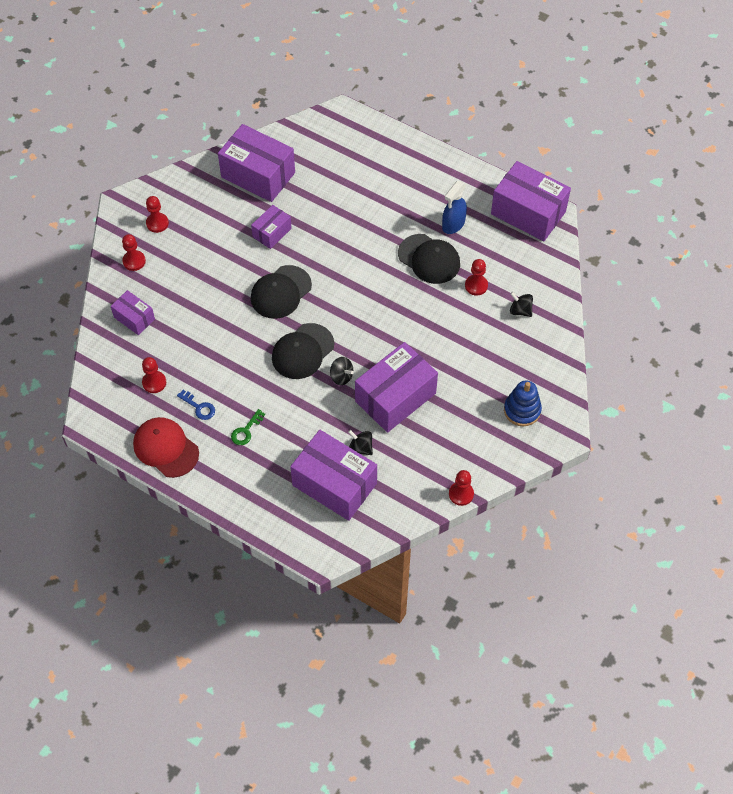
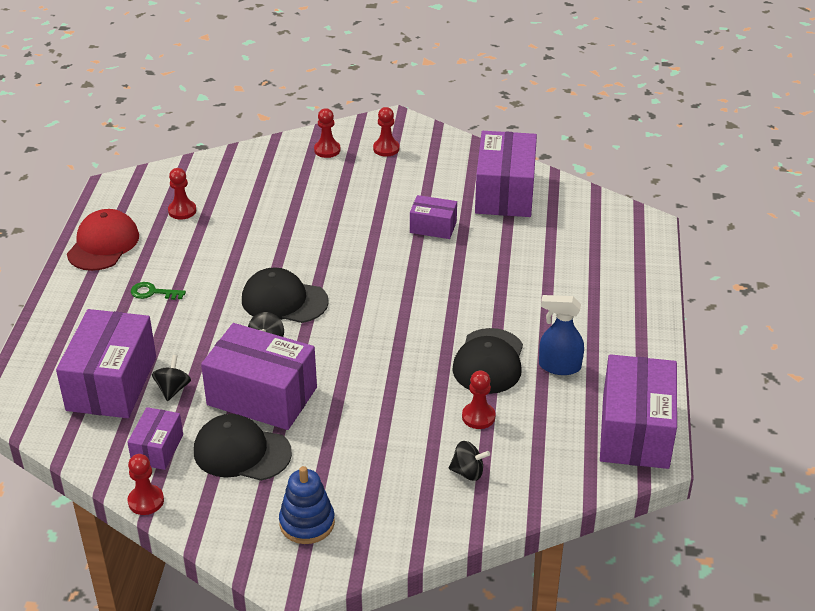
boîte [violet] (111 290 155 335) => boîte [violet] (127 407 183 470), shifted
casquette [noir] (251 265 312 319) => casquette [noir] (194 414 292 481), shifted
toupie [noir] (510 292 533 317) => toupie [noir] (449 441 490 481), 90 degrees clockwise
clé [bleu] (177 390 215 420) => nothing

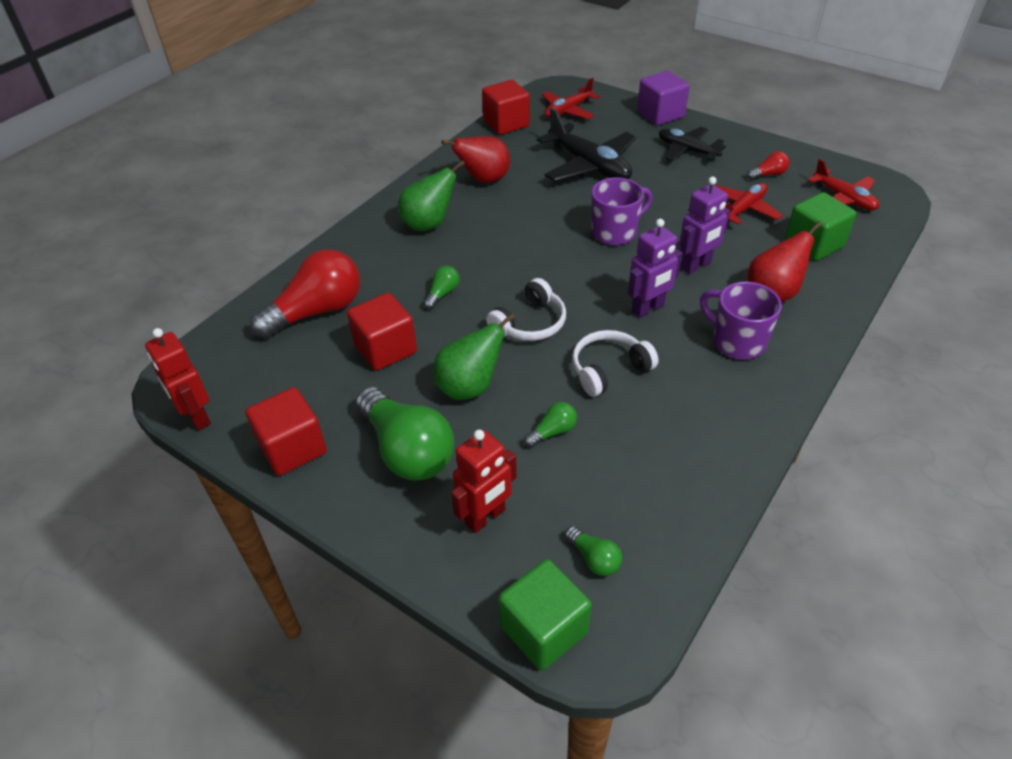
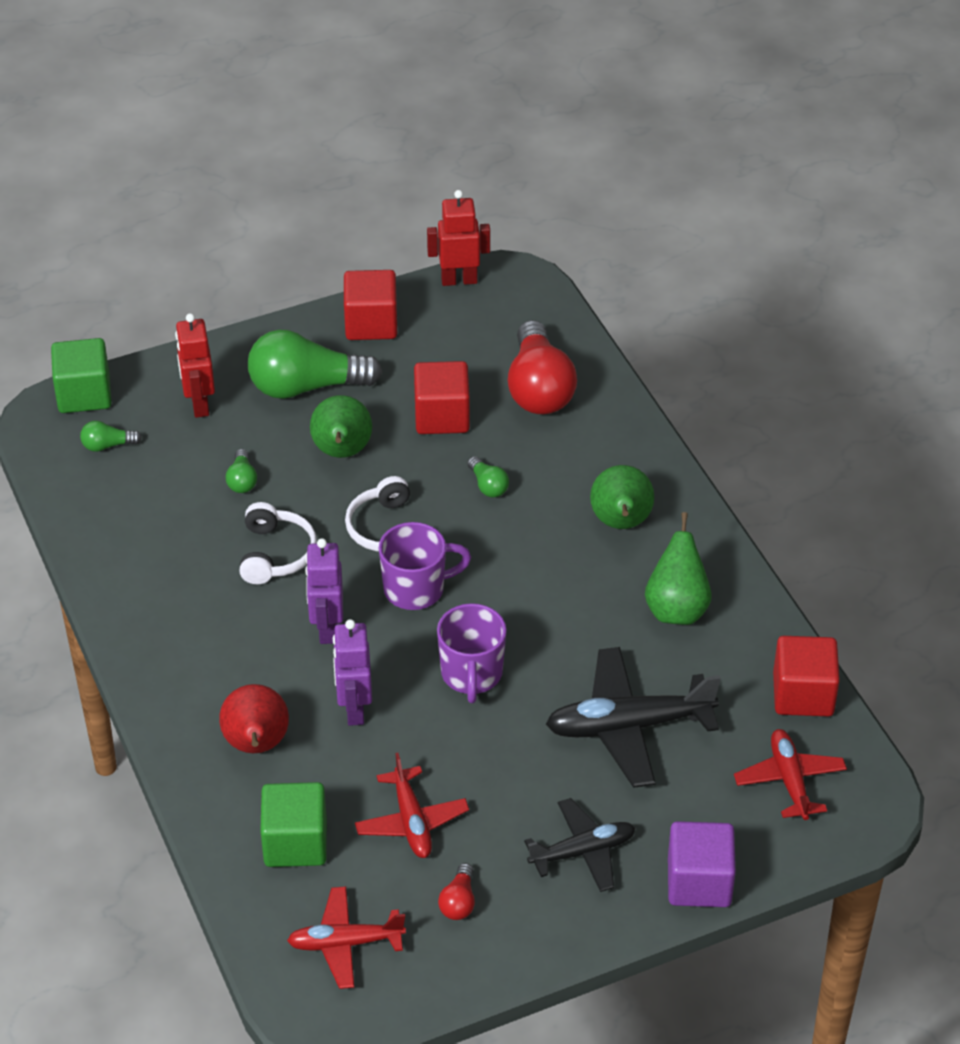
tasse [violet] (700 282 782 359) => tasse [violet] (379 522 471 610), shifted
poire [rouge] (441 136 510 183) => poire [vert] (645 512 712 625)

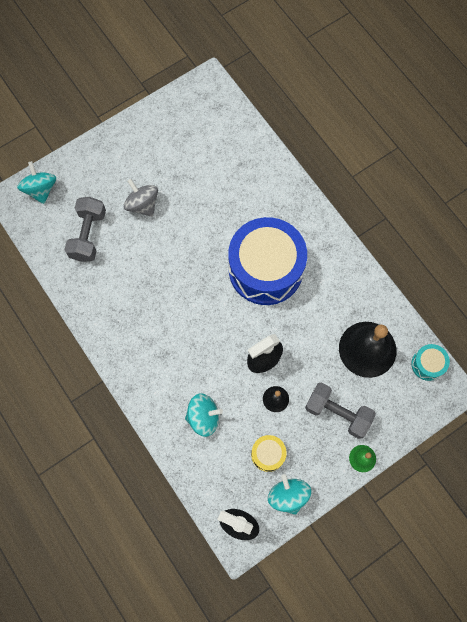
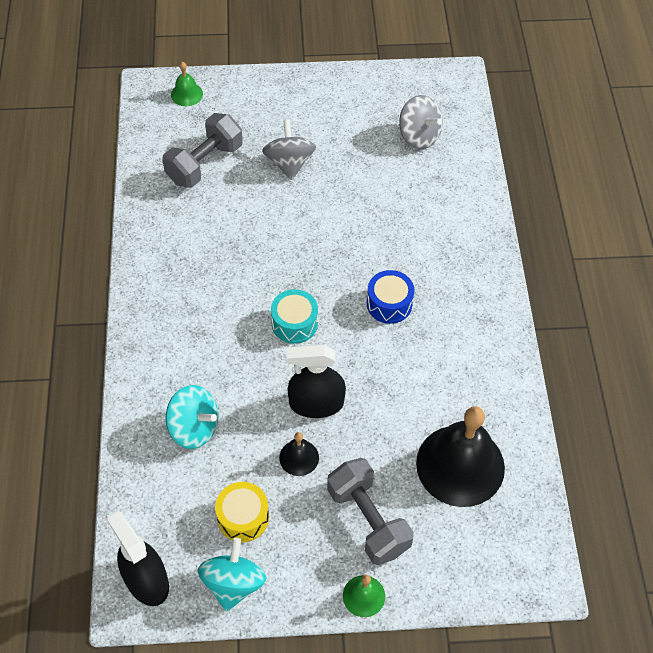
toupie [turquoise] (17 161 56 204) => cloche [vert] (171 62 203 106)
tambour [turquoise] (411 344 450 381) => tambour [turquoise] (271 289 318 344), shifted
tambour [bleu] (228 217 307 305) => tambour [bleu] (367 270 414 324), x0.42
nothing => toupie [gris] (399 95 443 149)

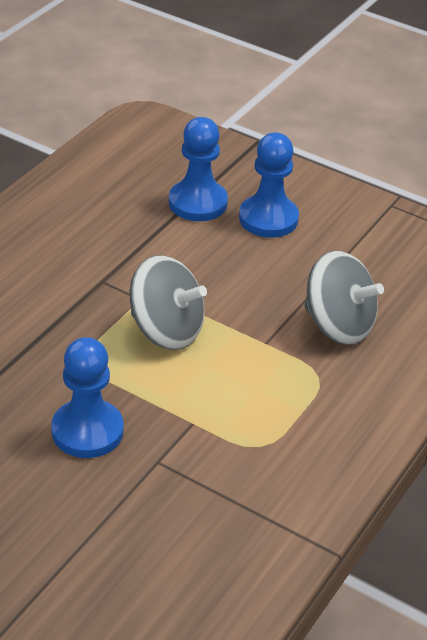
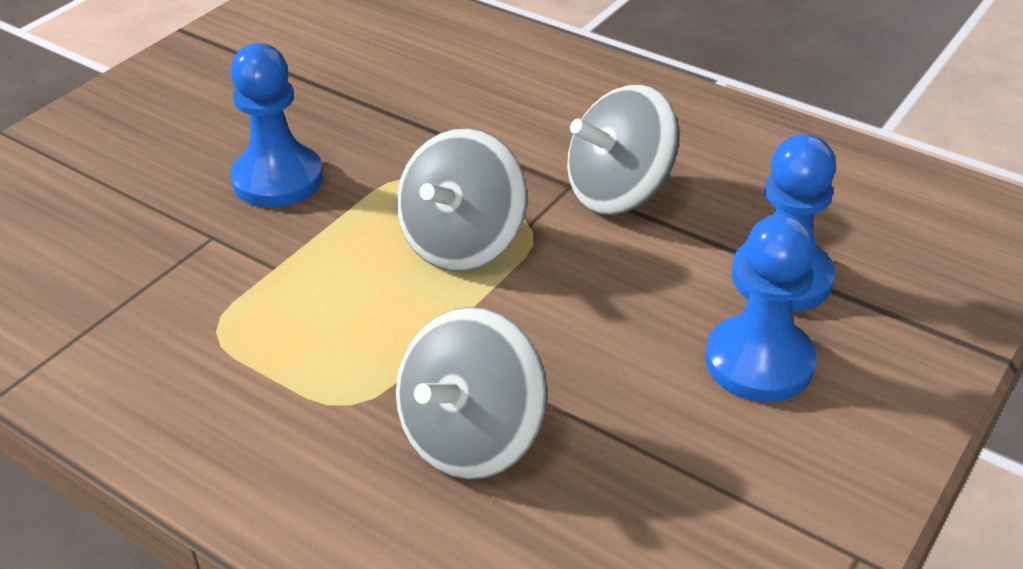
nothing => toupie [gris] (567 84 679 215)

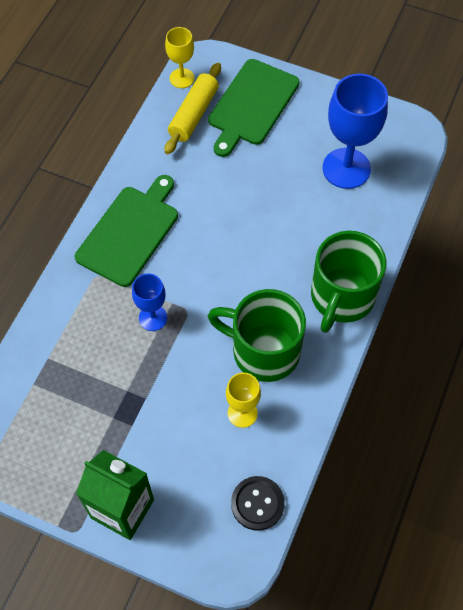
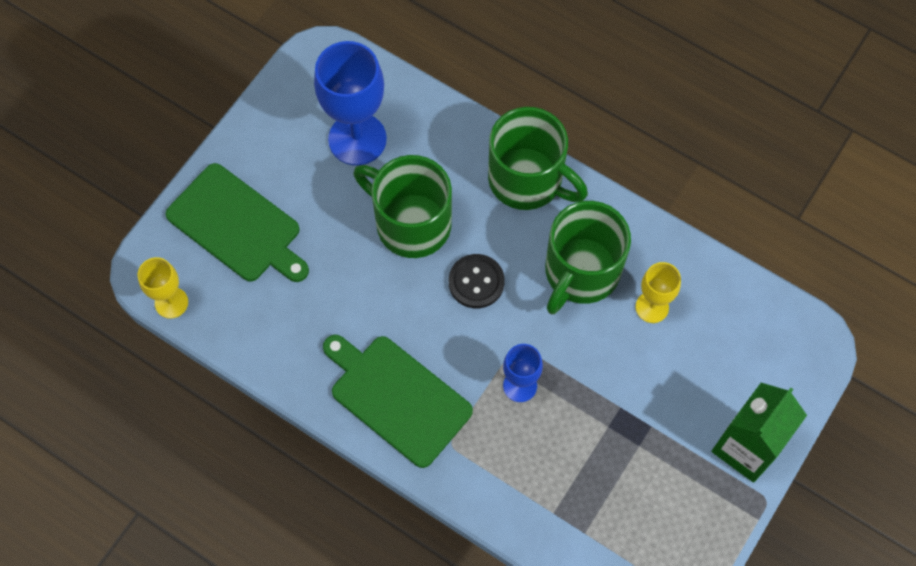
nothing => tasse [vert] (354 155 452 258)
bouton [noir] (231 476 285 531) => bouton [noir] (449 254 505 308), shifted
rouleau à pâtisserie [jaune] (165 63 221 154) => nothing

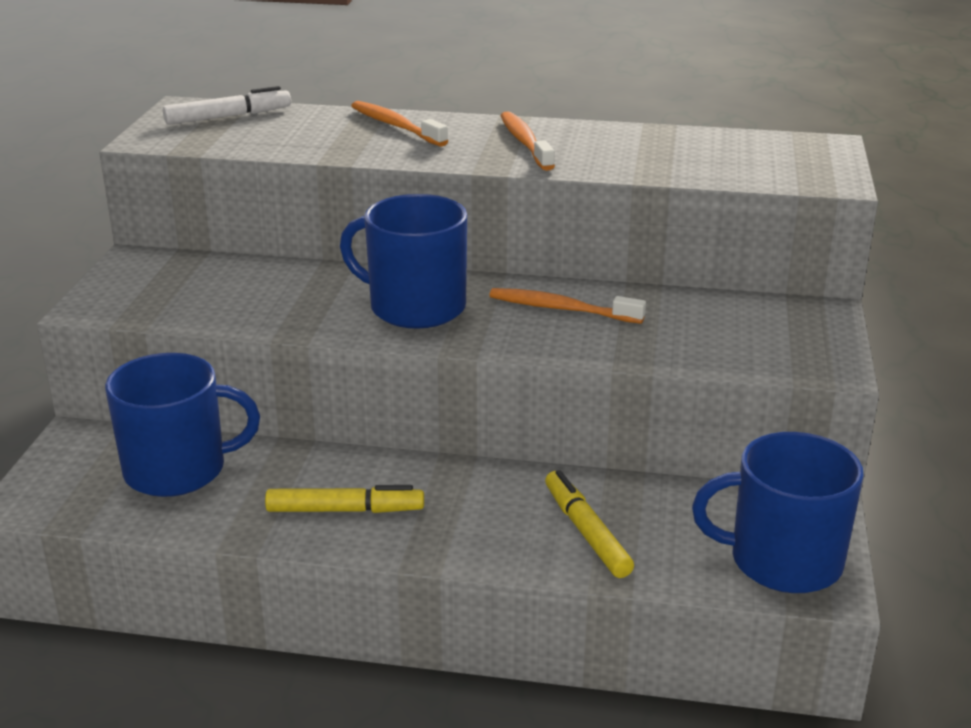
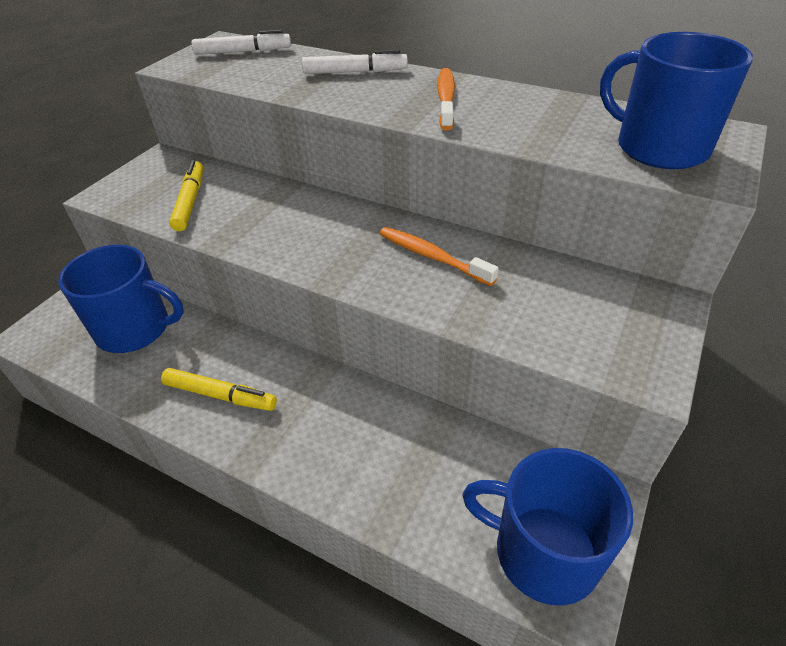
feutre [jaune] (545 470 634 578) => feutre [jaune] (169 160 203 231), shifted
brosse à dents [orange] (351 101 448 147) => feutre [blanc] (302 50 408 74)
tasse [bleu] (340 194 467 329) => tasse [bleu] (600 32 753 169), shifted

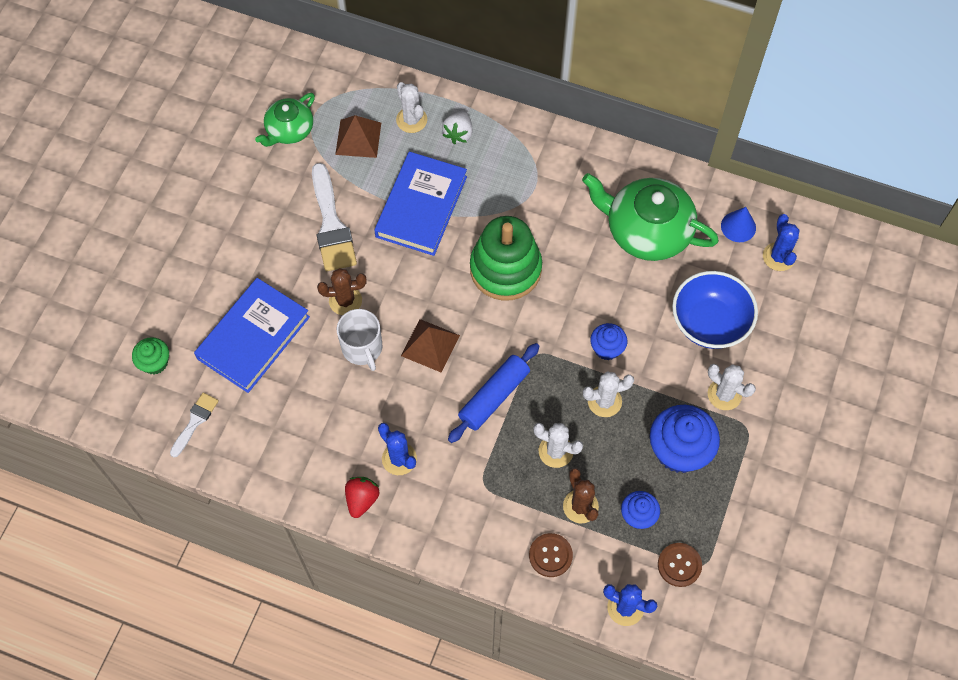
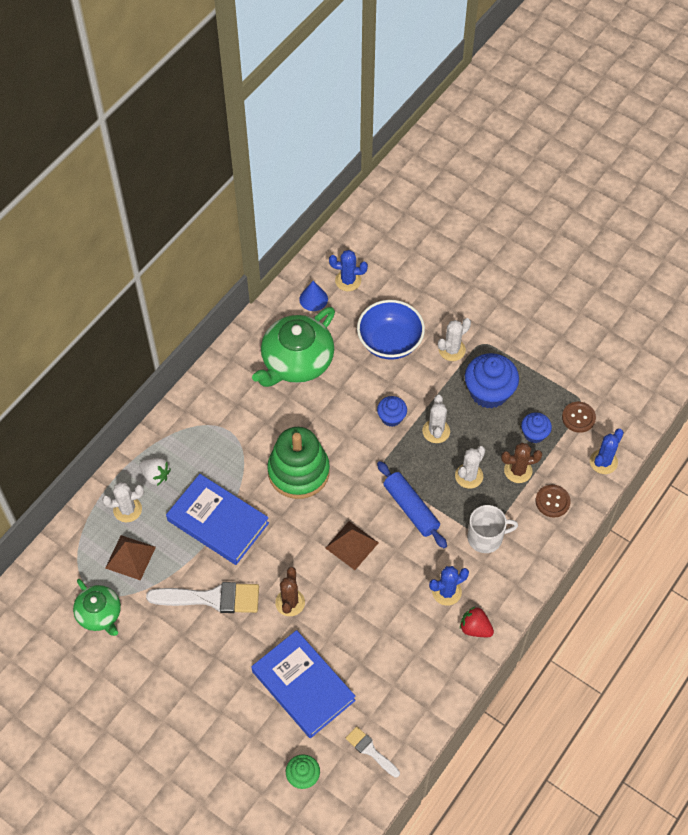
tasse [blanc] (337 309 382 371) => tasse [blanc] (467 505 518 553), shifted

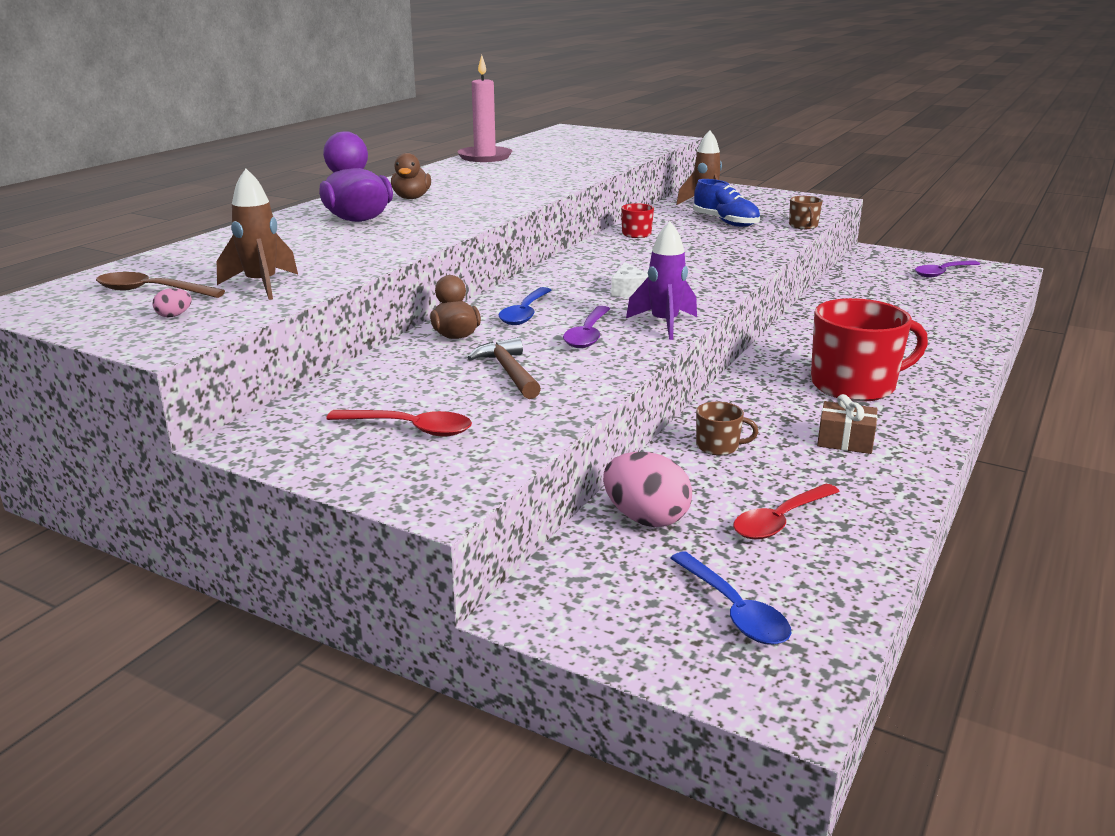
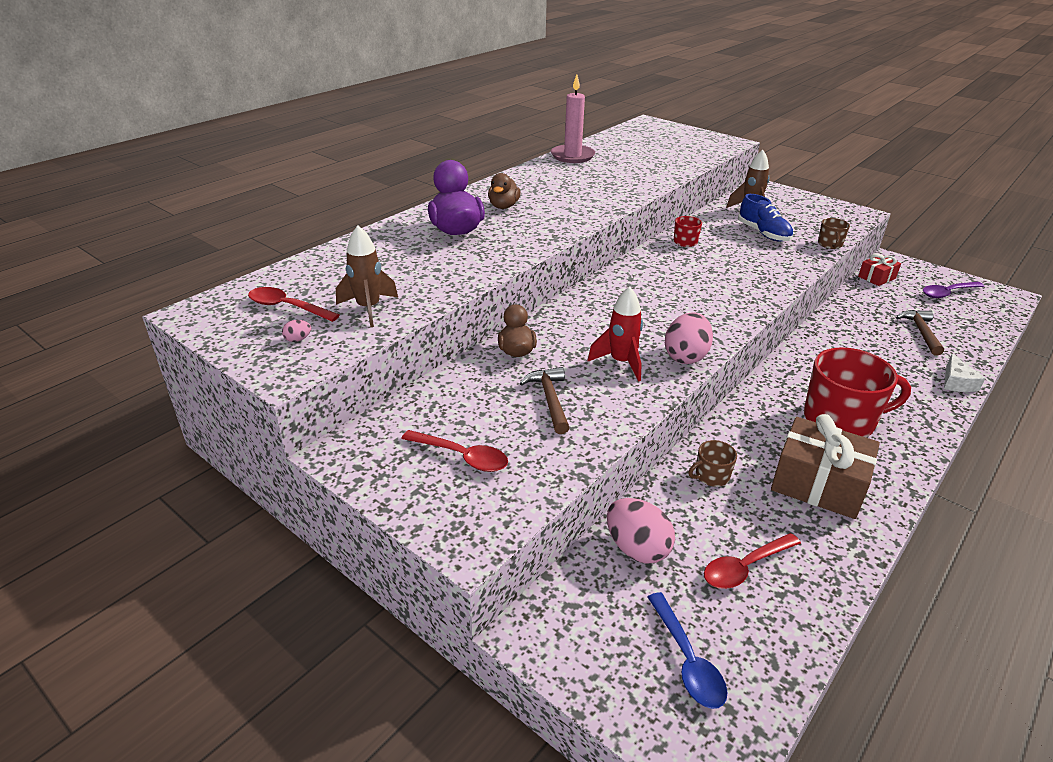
cuillère [marron] (96 272 225 298) => cuillère [rouge] (248 287 340 322)
cuillère [violet] (563 306 610 348) => fusée [rouge] (587 286 643 382)
fusée [violet] (626 221 697 340) => œuf [rose] (665 312 713 364)
tasse [marron] (696 402 758 456) => tasse [marron] (688 440 737 487), 135 degrees clockwise
cadeau [marron] (817 394 878 454) => cadeau [marron] (771 414 880 519), x1.89
nothing => cadeau [rouge] (858 254 901 286)
nothing => marteau [marron] (896 310 944 356)
fromage [blanc] (611 262 648 297) => fromage [blanc] (944 354 985 392), shifted
cuillère [bleu] (499 287 551 325) => nothing

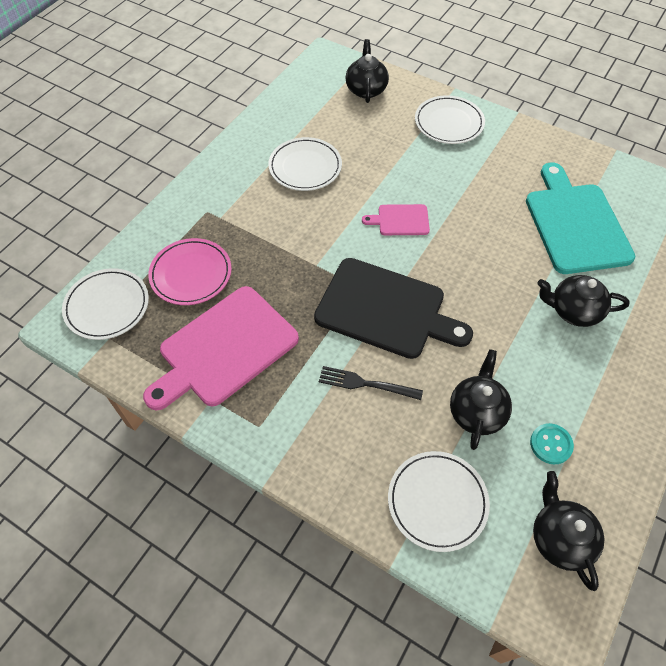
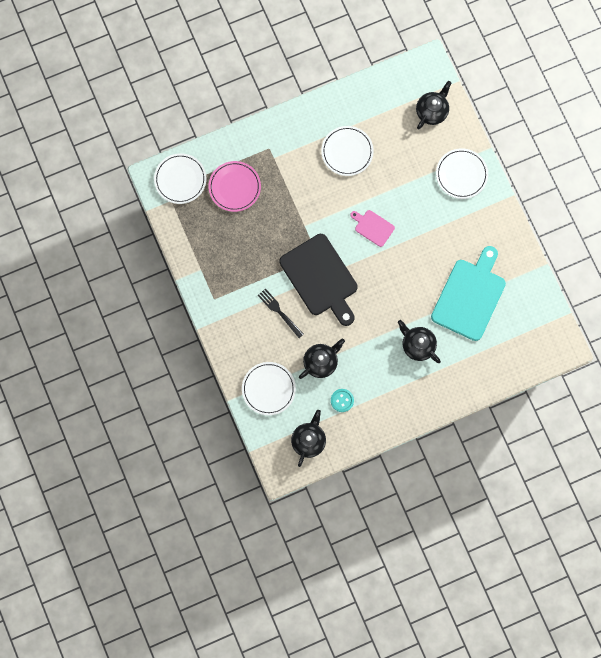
planche à découper [rose] (143 286 299 410) => nothing

